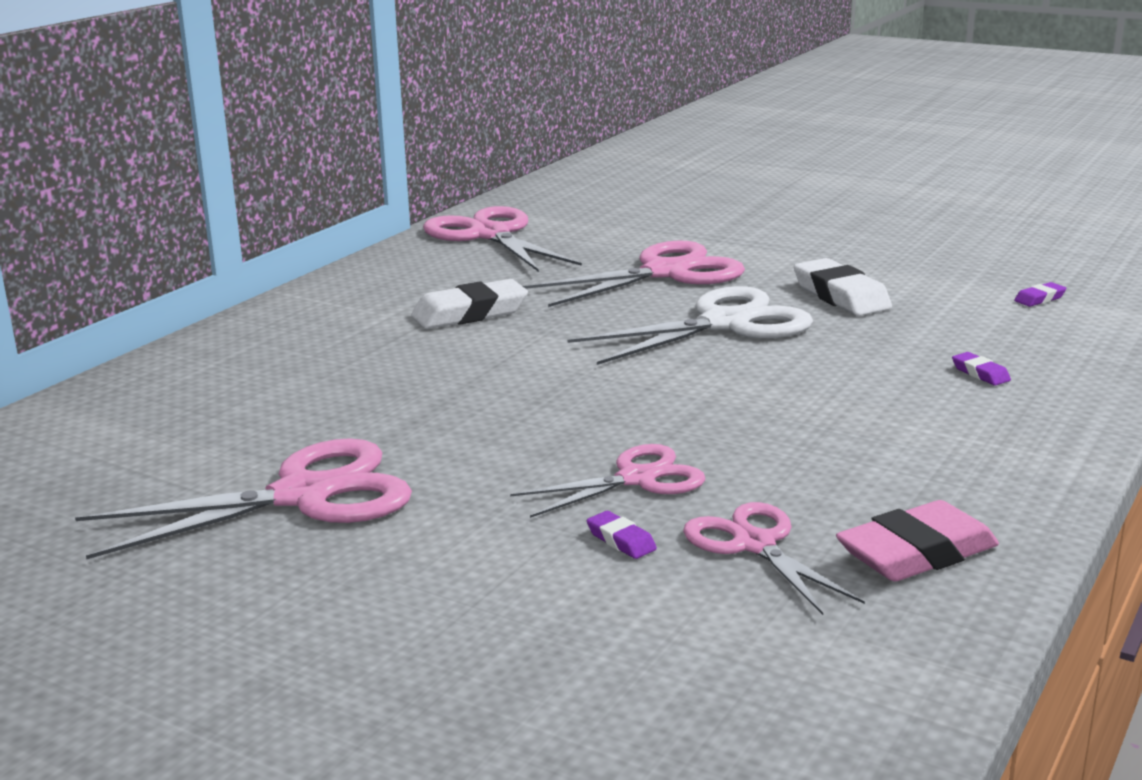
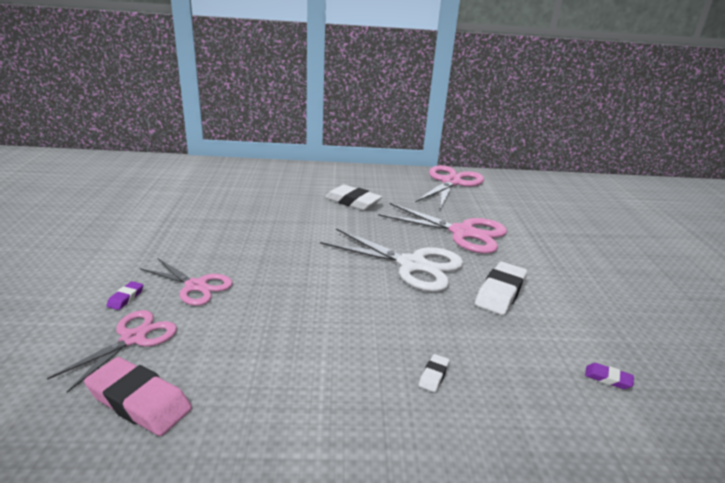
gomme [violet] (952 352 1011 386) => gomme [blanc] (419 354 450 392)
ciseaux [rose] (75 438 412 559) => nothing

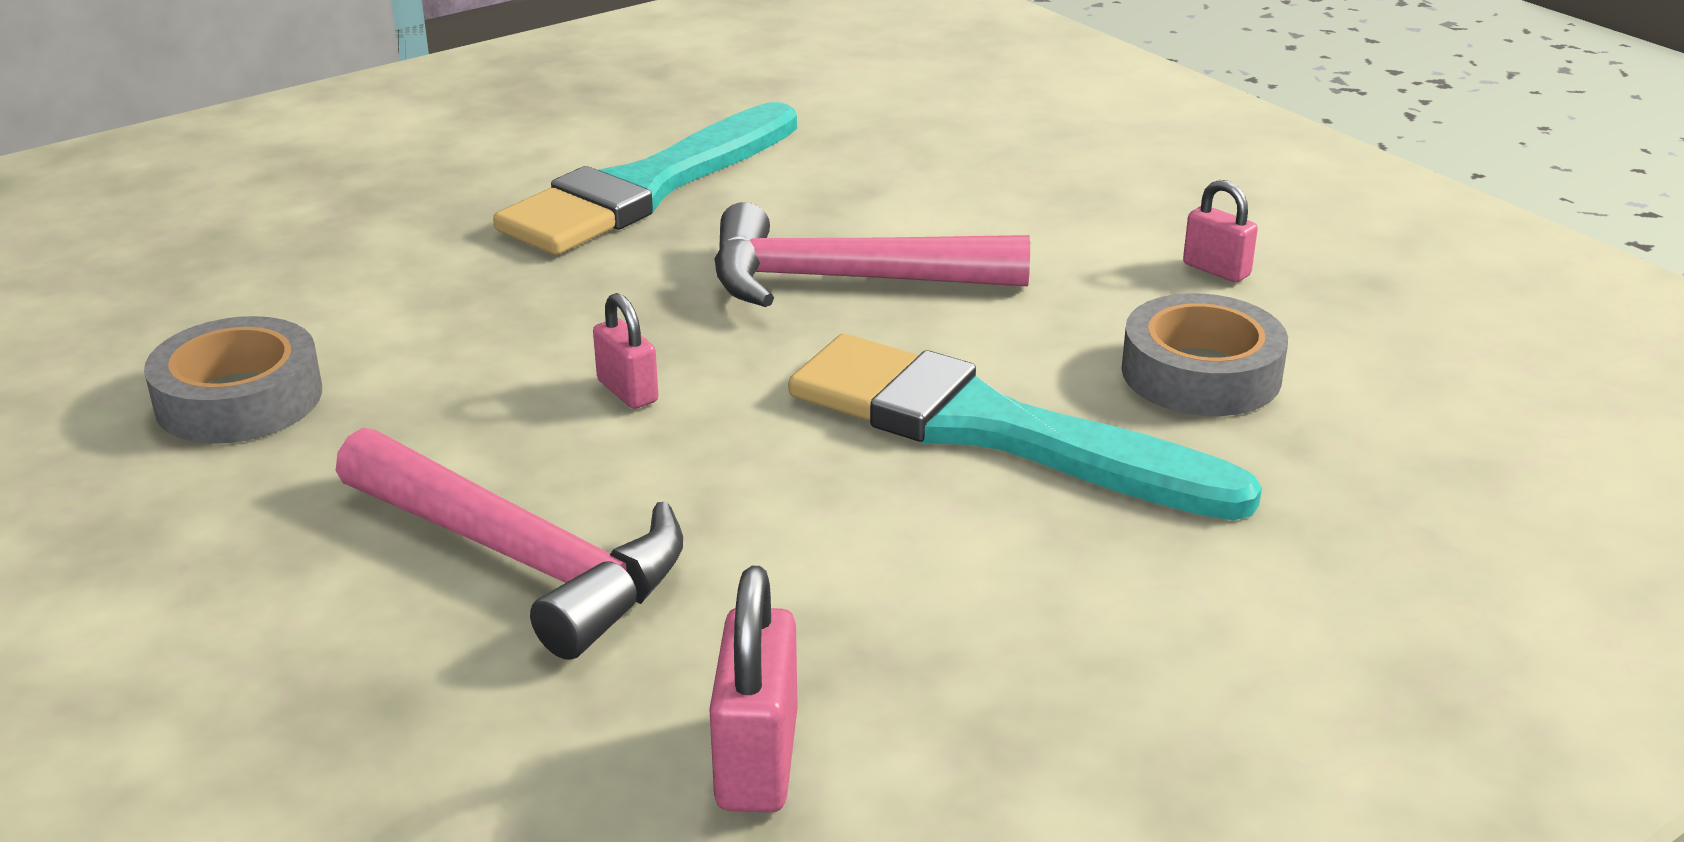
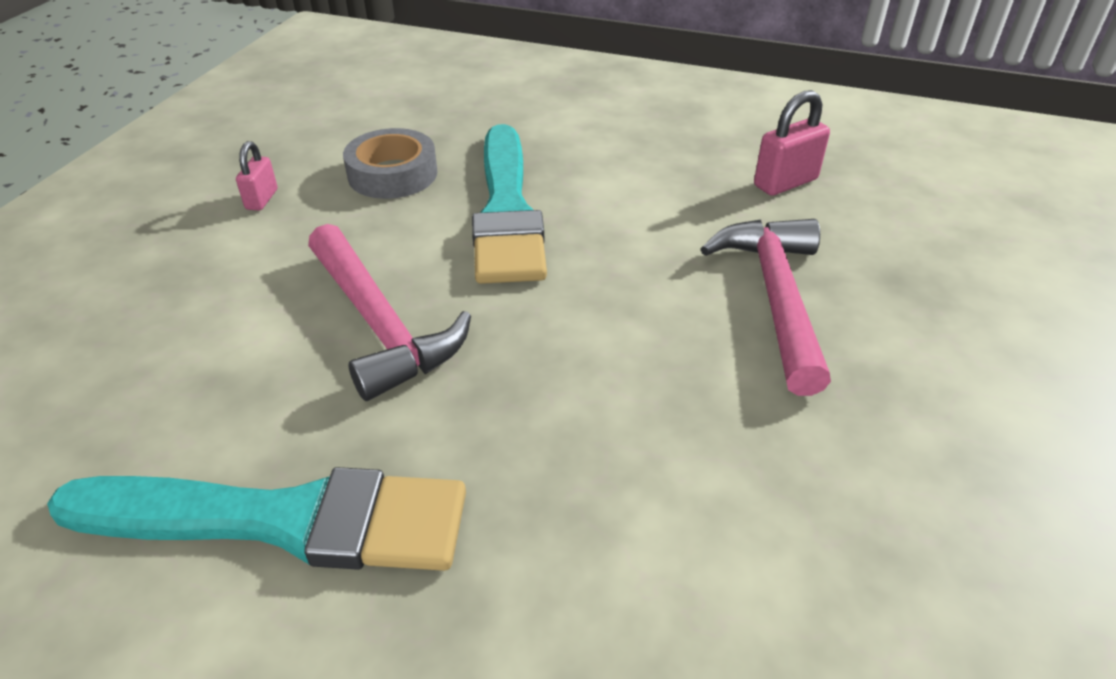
ruban adhésif [gris] (144 316 322 444) => nothing
cadenas [rose] (593 293 659 409) => nothing

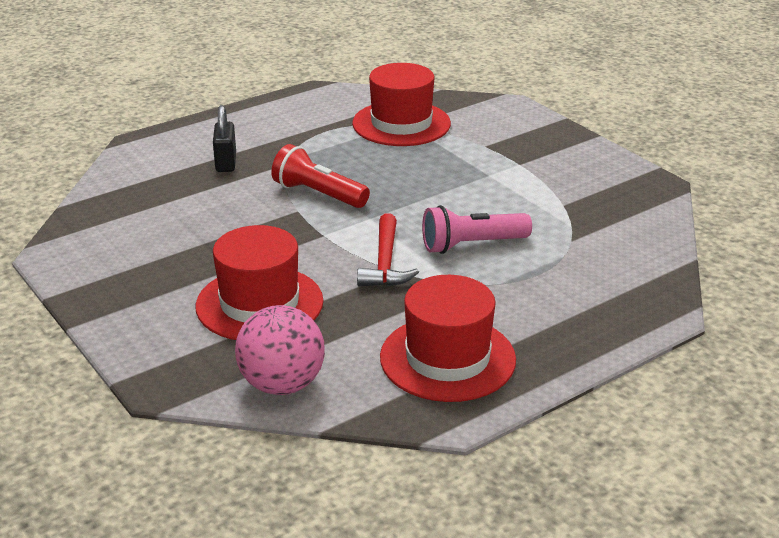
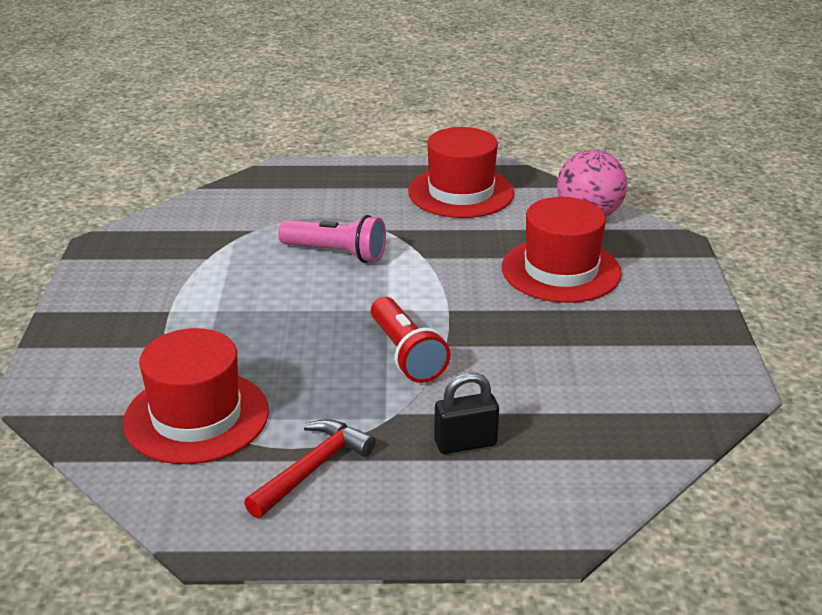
marteau [rouge] (357 213 419 286) => marteau [rouge] (244 419 375 518), shifted
cadenas [noir] (213 105 236 172) => cadenas [noir] (434 373 499 454), 45 degrees clockwise

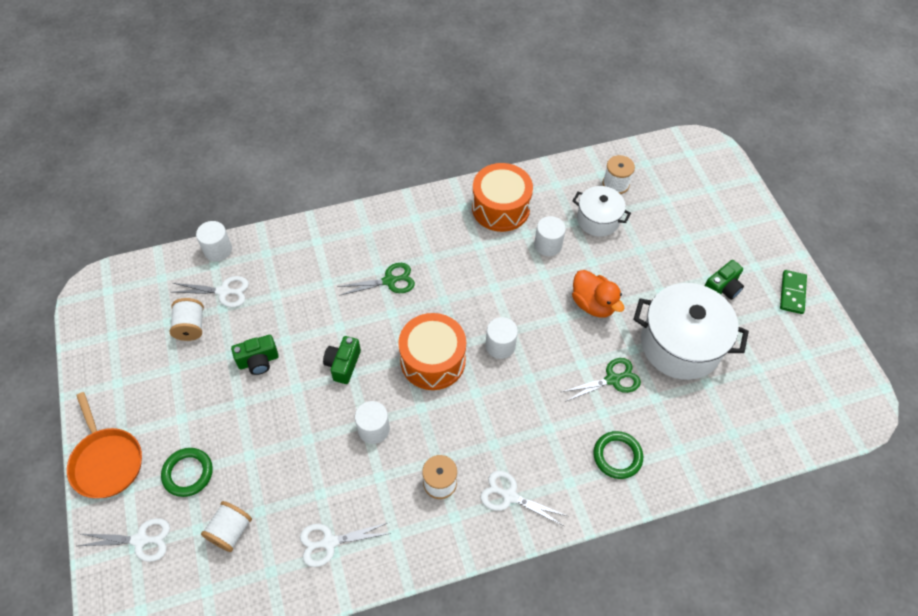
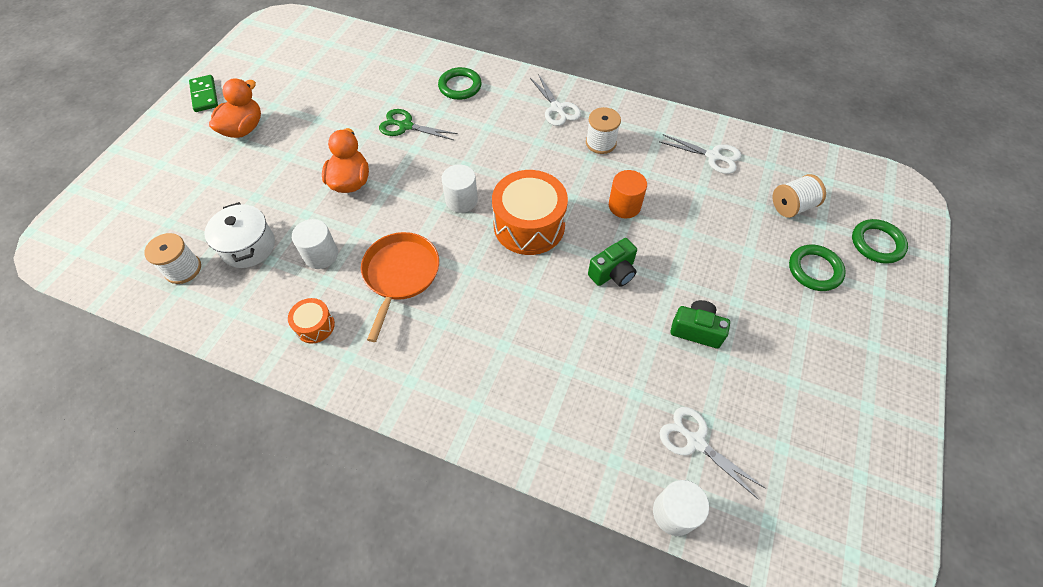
domino [vert] (780 270 807 314) => domino [vert] (189 75 218 112), 75 degrees counterclockwise
appareil photo [vert] (705 260 744 300) => canard [orange] (209 78 261 138)
tambour [orange] (472 163 533 232) => tambour [orange] (288 298 335 344), x0.49
poêle [orange] (67 392 142 498) => poêle [orange] (361 232 439 342), shifted
cylindre [blanc] (355 401 390 444) => cylindre [orange] (609 170 647 218)
ciseaux [blanc] (78 518 170 562) => anneau [vert] (852 219 908 264)
bobine [blanc] (170 298 204 341) => nothing
ciseaux [vert] (337 263 415 296) => nothing
marmite [blanc] (633 283 749 380) => nothing

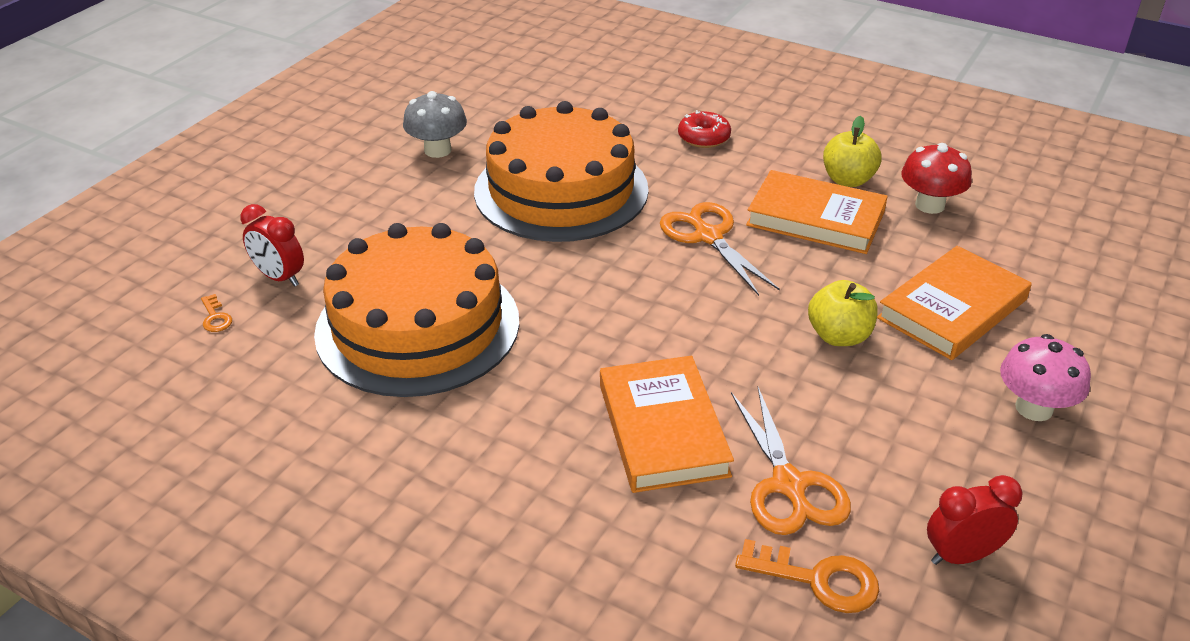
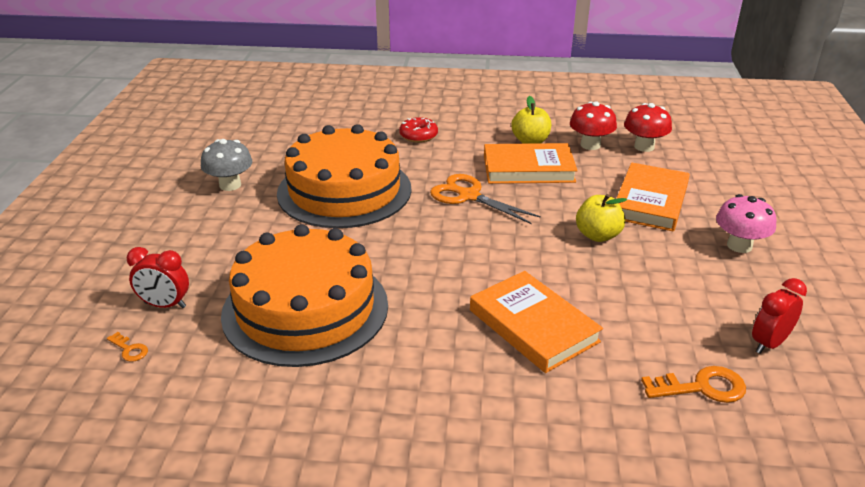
nothing => champignon [rouge] (624 103 672 152)
ciseaux [orange] (731 387 851 535) => nothing

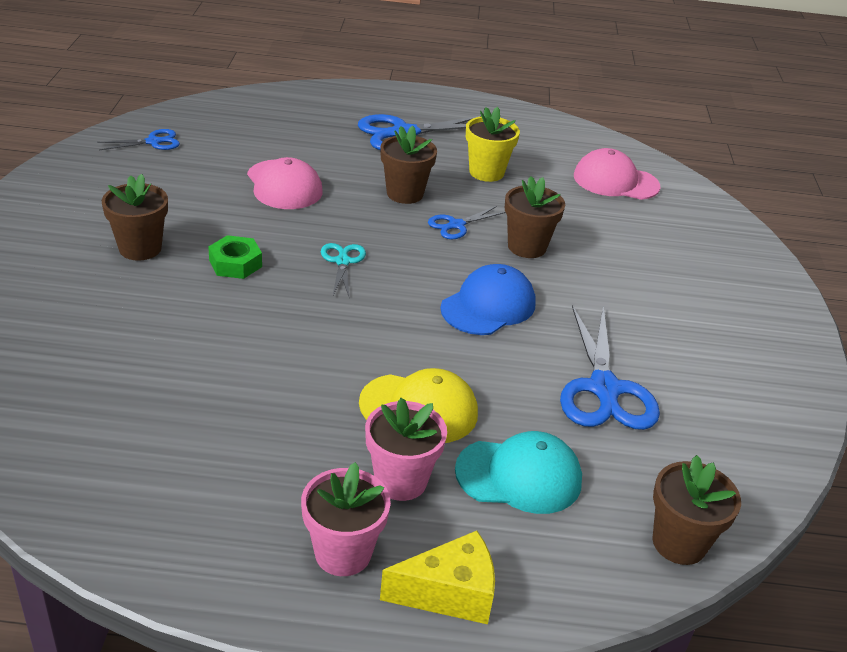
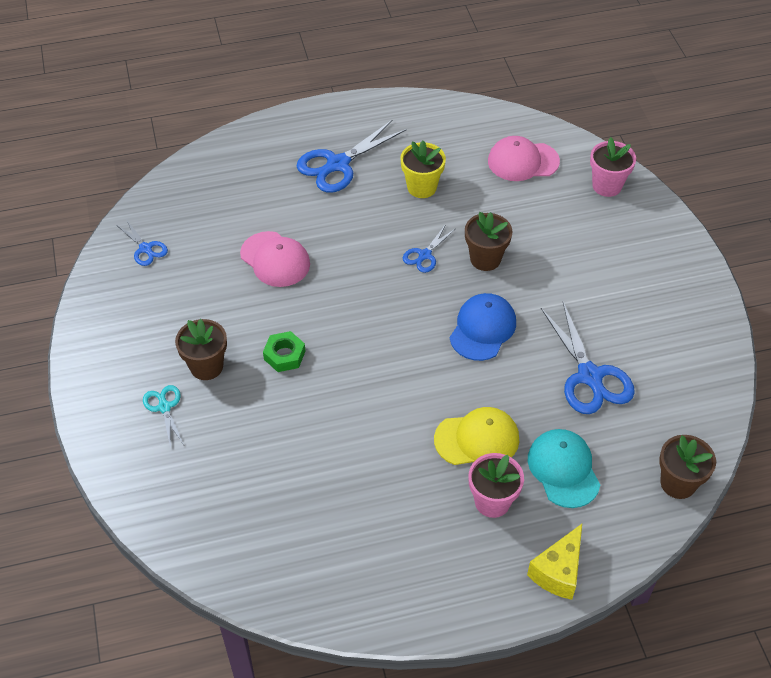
ciseaux [bleu] (97 129 180 150) => ciseaux [bleu] (117 219 168 266), 90 degrees clockwise
ciseaux [turquoise] (321 243 366 296) => ciseaux [turquoise] (143 385 184 448), shifted
fromage [jaune] (380 531 495 624) => fromage [jaune] (527 524 582 600), 150 degrees clockwise
casquette [turquoise] (455 431 582 514) => casquette [turquoise] (528 429 600 508), 90 degrees counterclockwise
pot de fleurs [rose] (301 462 391 576) => pot de fleurs [rose] (590 137 636 197), shifted
pot de fleurs [marron] (381 126 437 204) => nothing

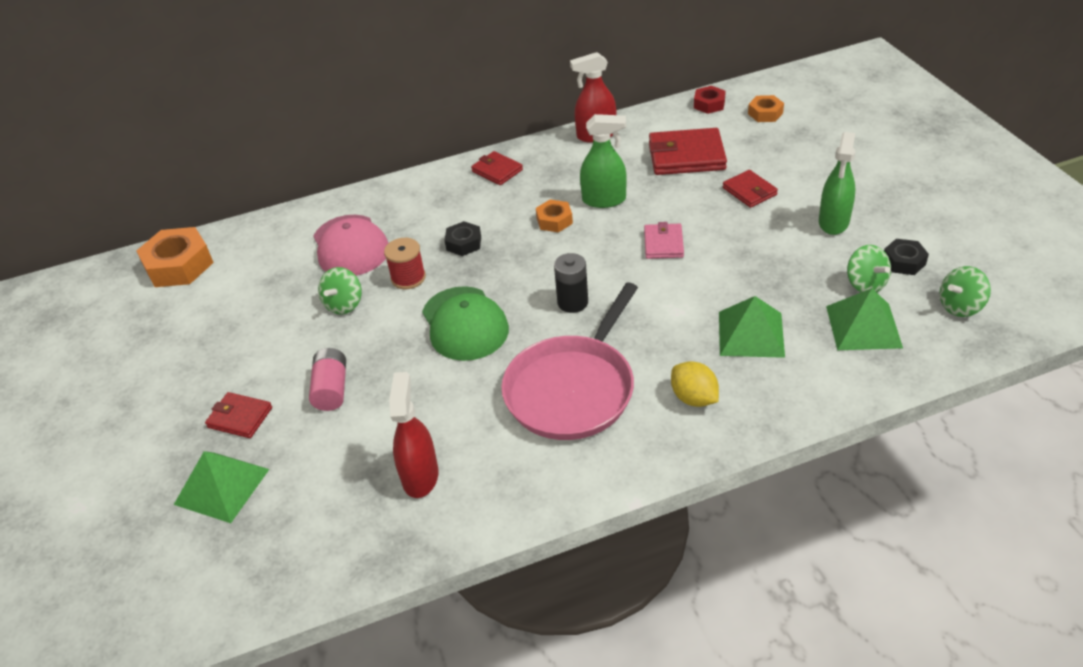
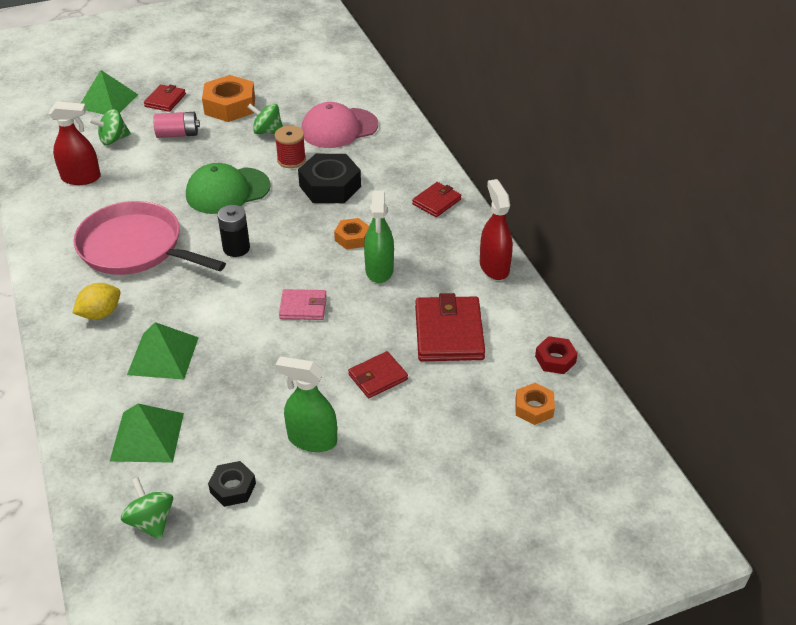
toupie [vert] (847 245 891 292) => toupie [vert] (89 109 131 145), shifted
écrou [orange] (136 227 214 287) => écrou [orange] (202 75 255 122), shifted
écrou [noir] (445 221 481 256) => écrou [noir] (298 154 361 203), x1.82

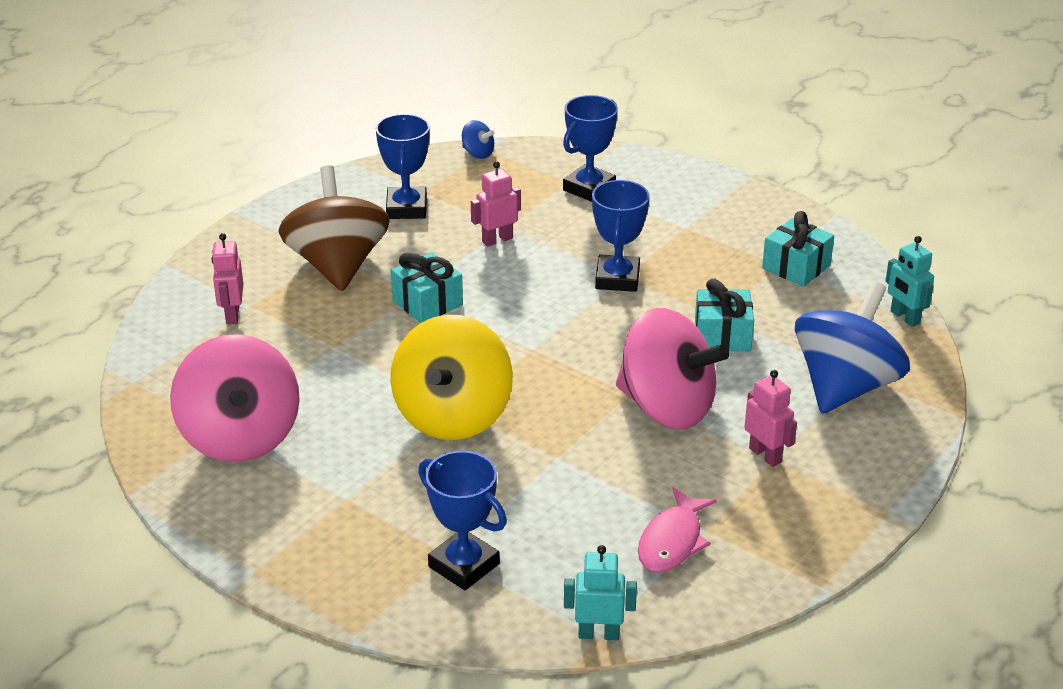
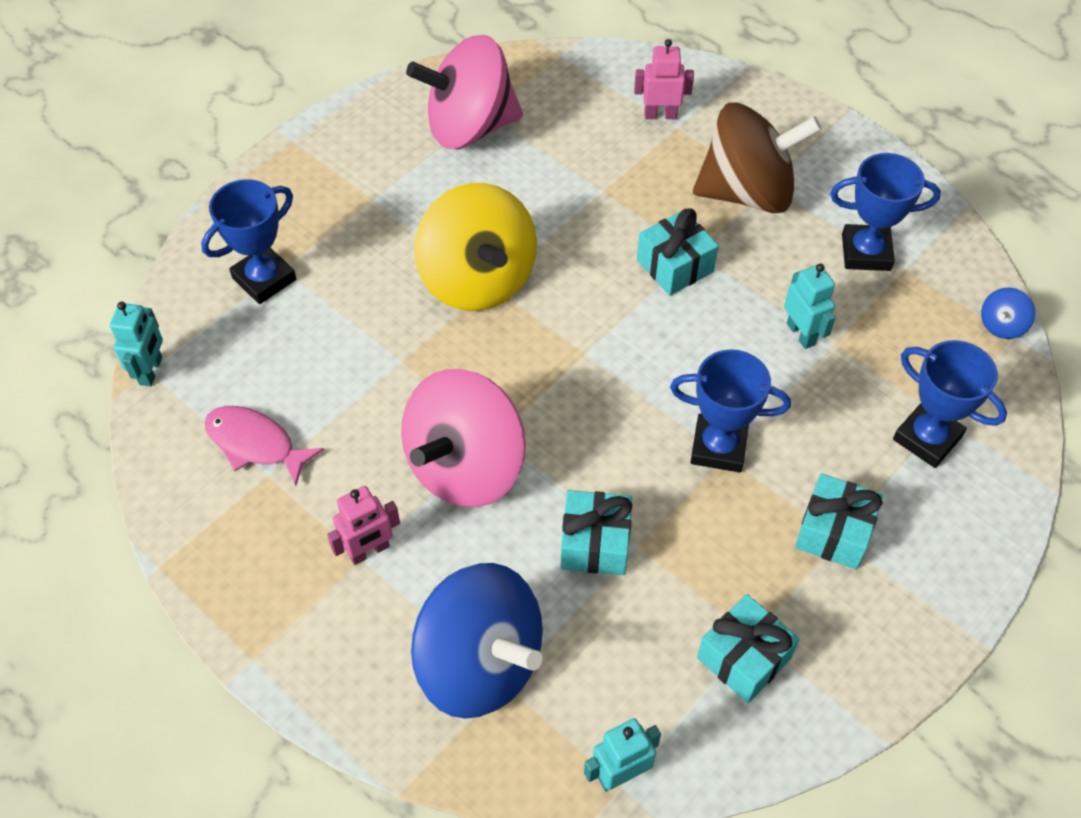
toupie [jaune] (391 315 513 440) => toupie [jaune] (414 183 537 311), 135 degrees counterclockwise
robot [rose] (471 161 521 247) => robot [turquoise] (784 263 836 349)
nothing => cadeau [turquoise] (795 473 883 569)

